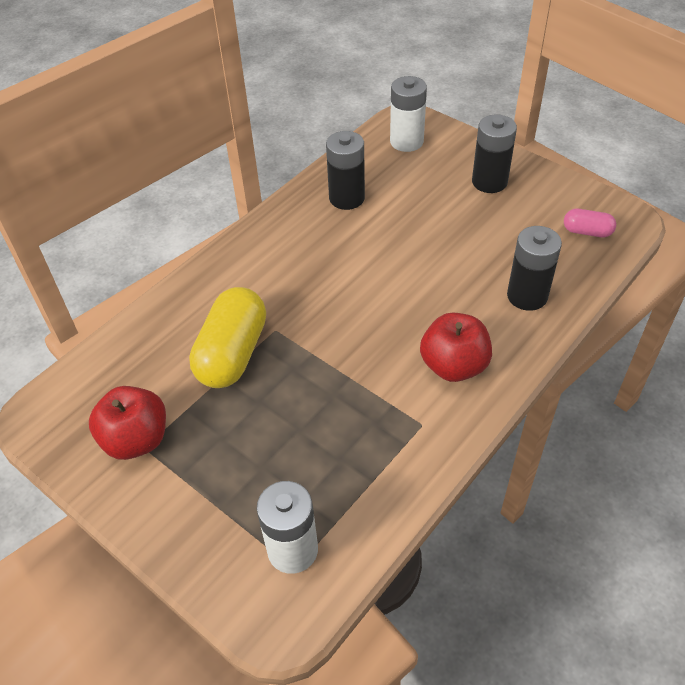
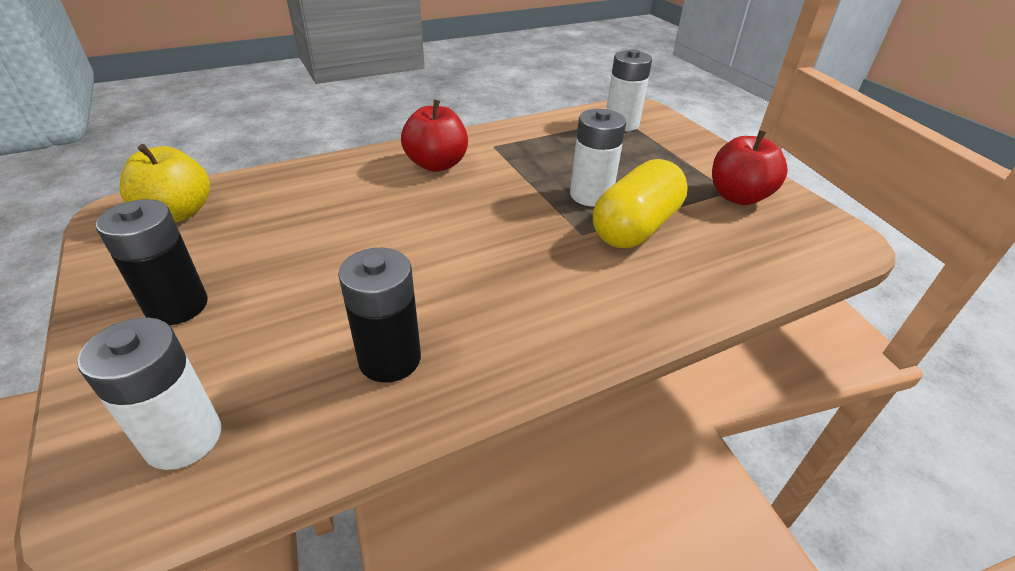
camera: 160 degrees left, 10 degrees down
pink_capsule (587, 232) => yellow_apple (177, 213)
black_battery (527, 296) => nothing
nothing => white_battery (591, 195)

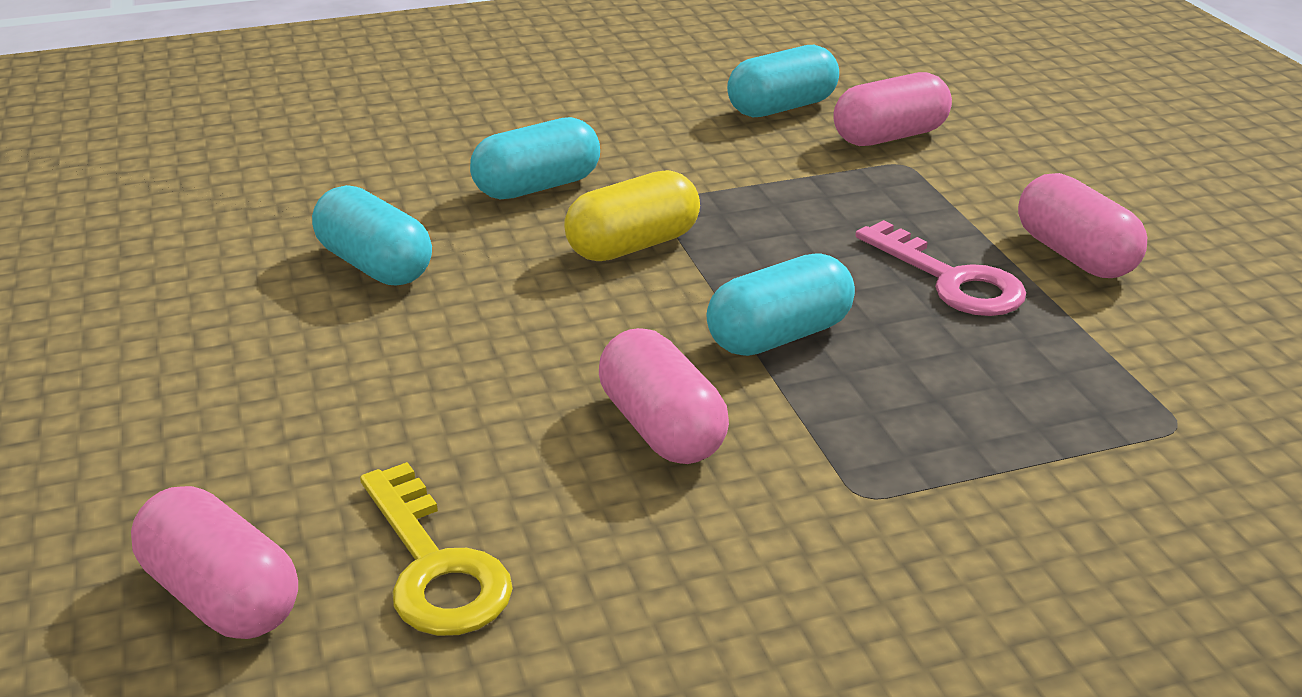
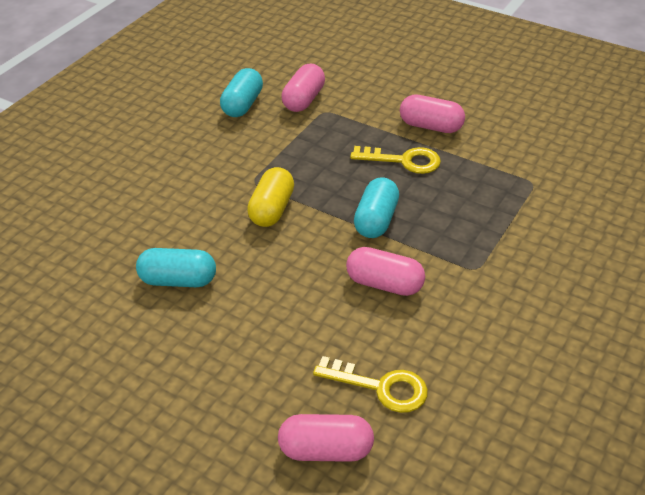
camera: 40 degrees left, 10 degrees up
turquoise_capsule (537, 187) => nothing
pink_key (951, 280) => yellow_key (404, 161)

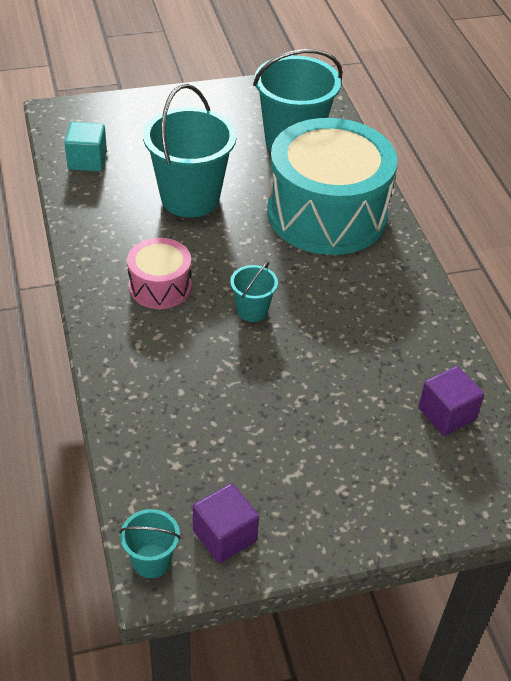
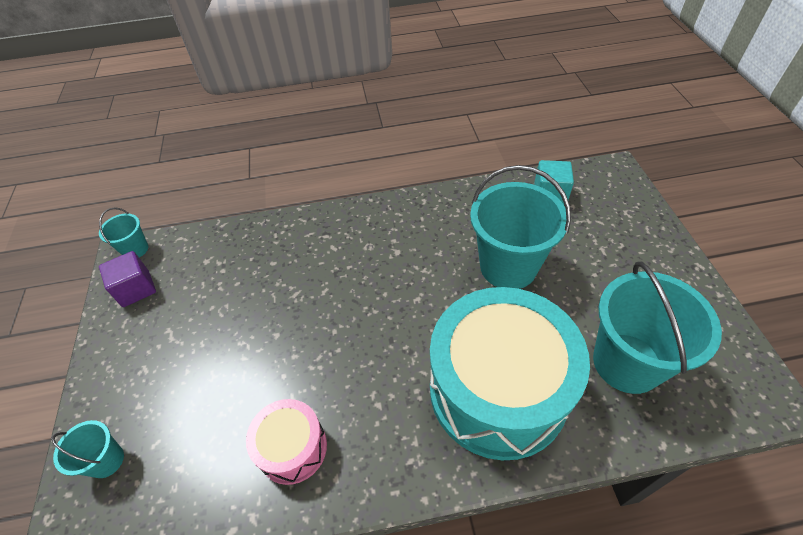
camera: 100 degrees right, 5 degrees up
pink_drum (160, 286) => pink_drum (292, 448), move
turquoise_bucket (252, 310) => turquoise_bucket (106, 460), move
purple_cube (446, 414) => nothing

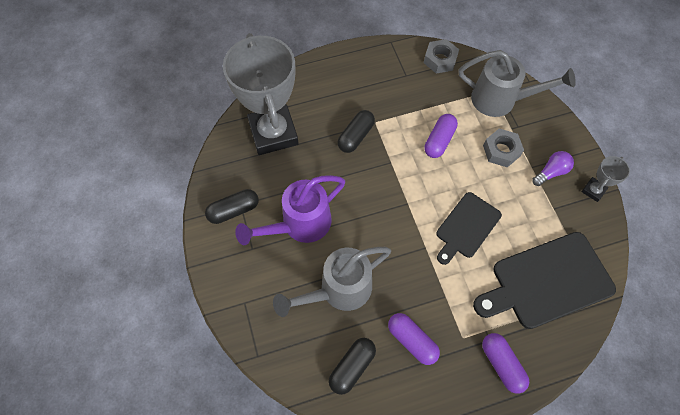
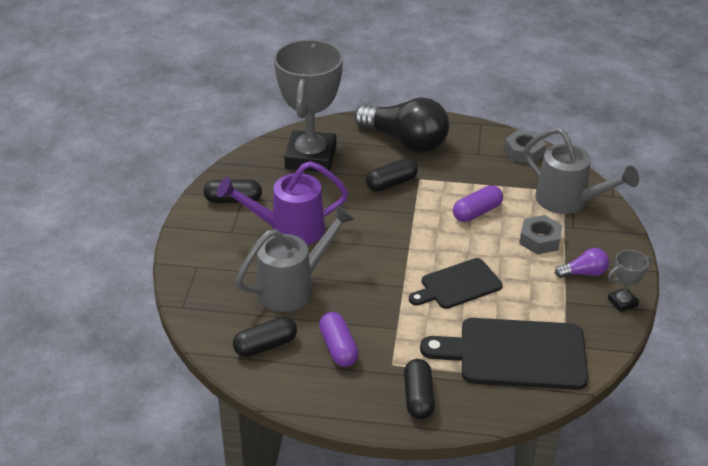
camera: 25 degrees right, 25 degrees down
grey_watering_can (339, 290) => grey_watering_can (293, 288), 150 degrees clockwise
purple_capsule (502, 364) => black_capsule (418, 397)
nothing => black_light_bulb (405, 141)

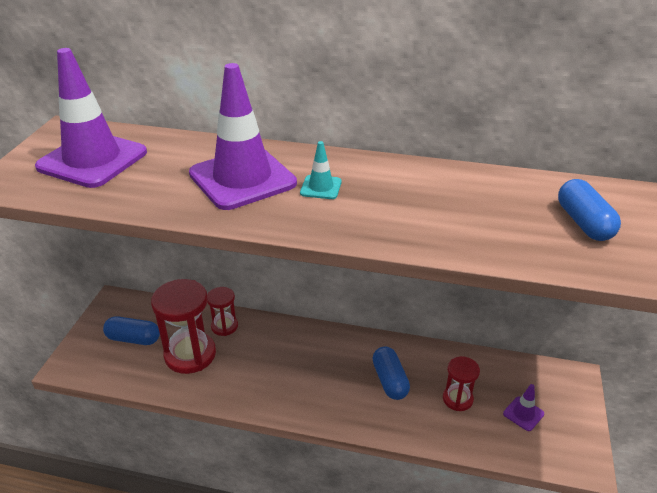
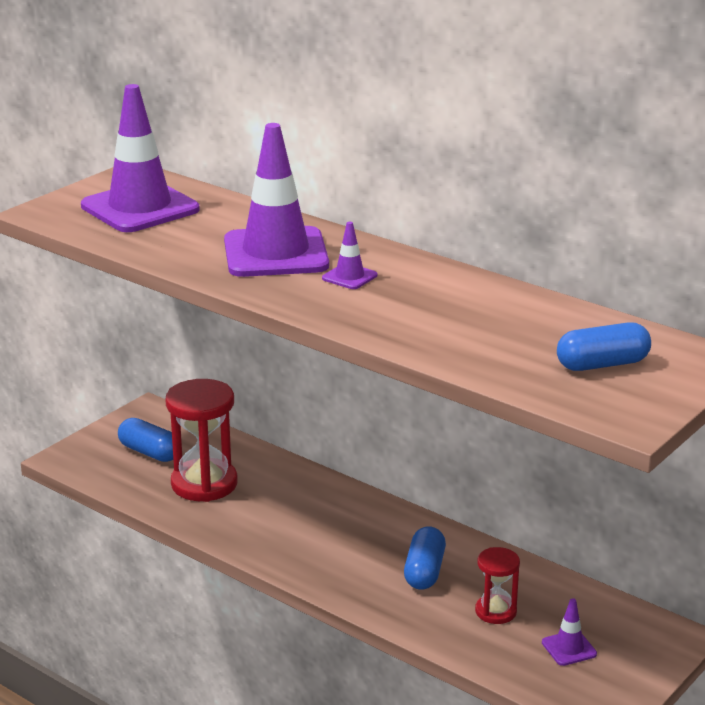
camera: 25 degrees right, 10 degrees down
turquoise_traffic_cone (321, 187) => purple_traffic_cone (349, 277)
blue_capsule (583, 223) => blue_capsule (602, 364), 60 degrees clockwise
red_hourglass (224, 326) => nothing

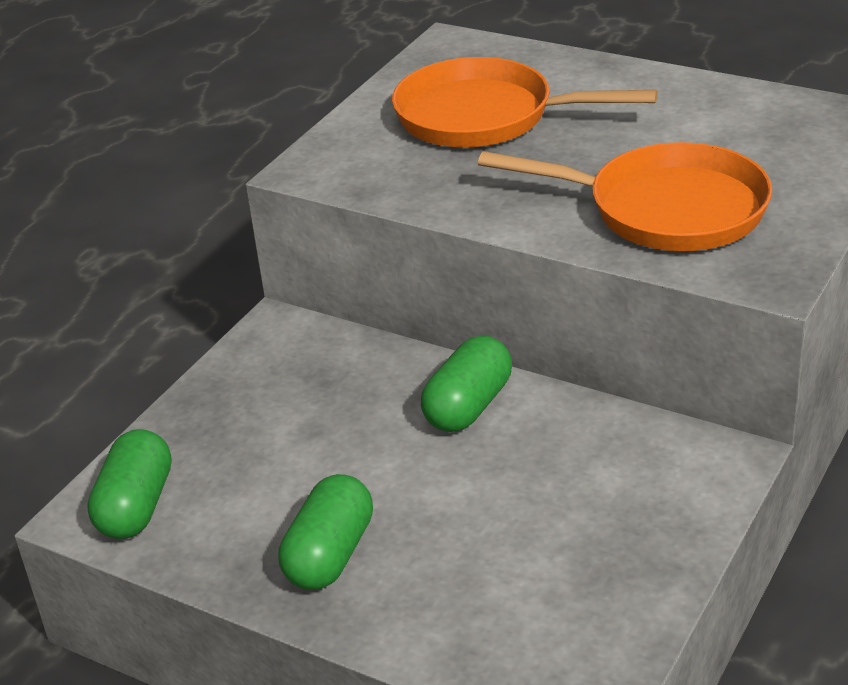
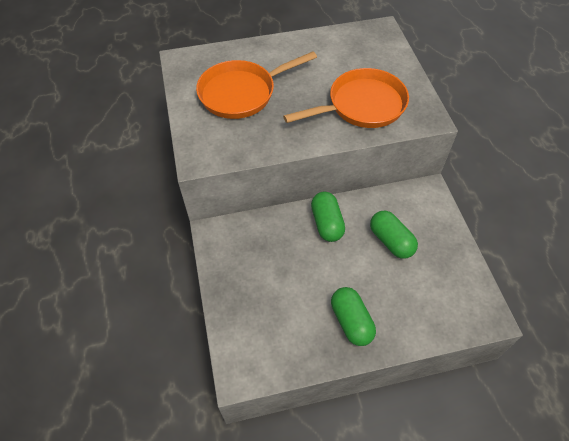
camera: 45 degrees left, 20 degrees up
green_capsule (136, 506) => green_capsule (391, 241), move

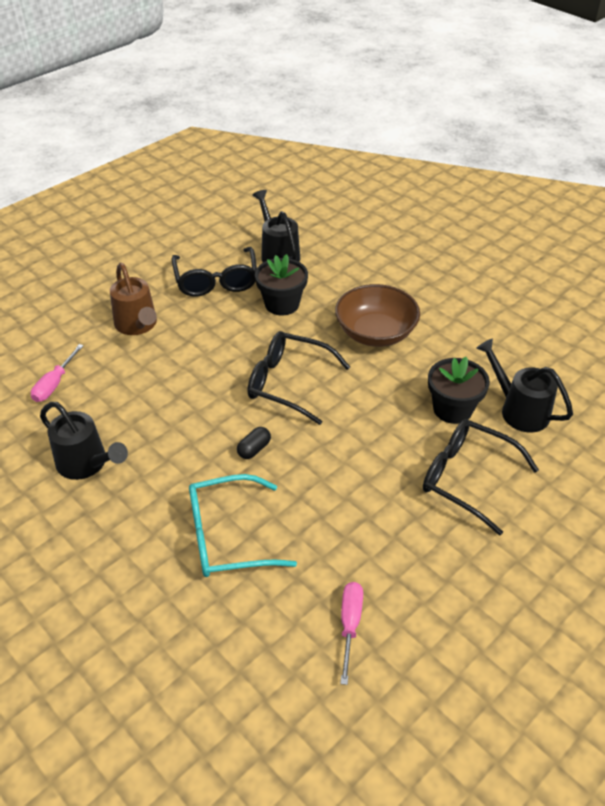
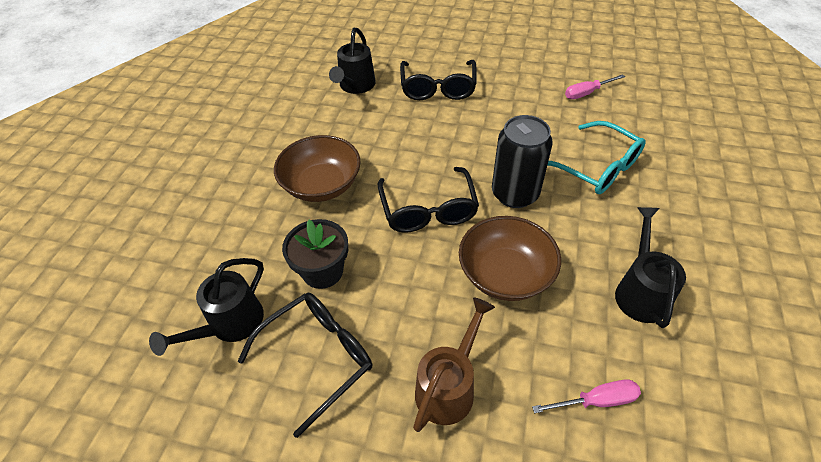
camera: 120 degrees left, 5 degrees up
black_flower_pot (452, 409) => nothing
black_capsule (254, 449) => black_can (515, 194)
nothing => brown_bowl (505, 274)

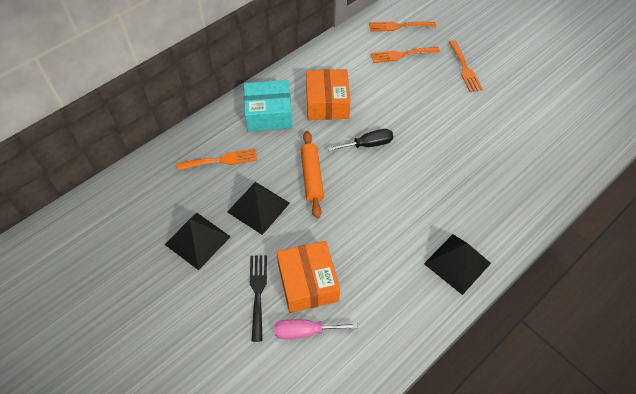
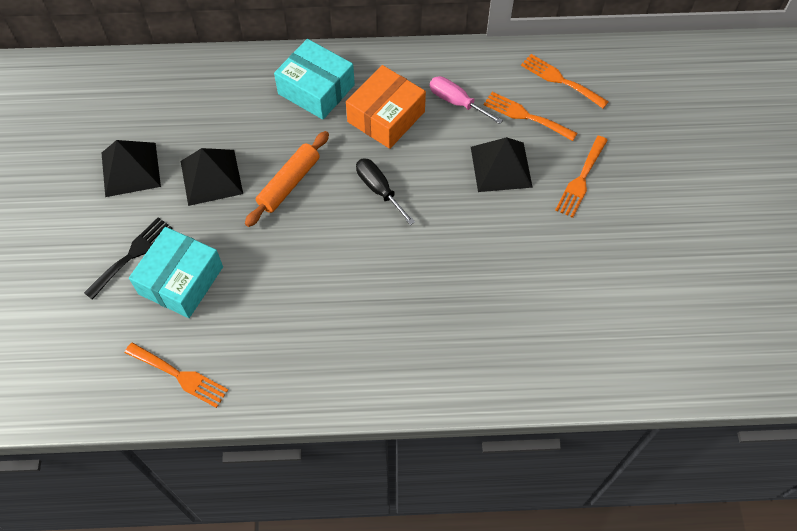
camera: 40 degrees right, 5 degrees up
black_screwdriver (368, 144) => black_screwdriver (379, 189), 150 degrees counterclockwise
orange_fork (221, 160) => orange_fork (180, 376), move
black_pyramid (457, 263) => black_pyramid (501, 167), move
orange_box (308, 283) => turquoise_box (181, 280)
pink_screwdriver (305, 331) => pink_screwdriver (456, 102), move

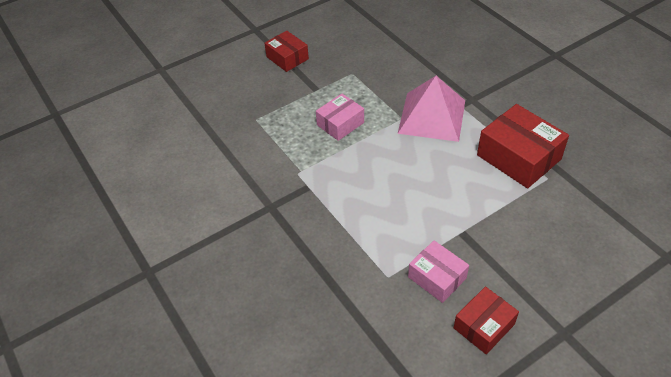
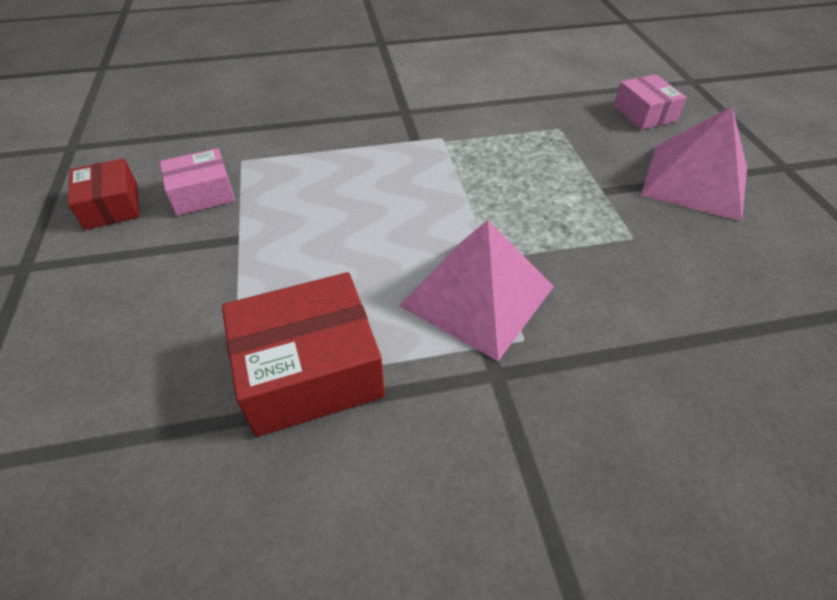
camera: 110 degrees right, 0 degrees up
red_box (287, 58) => pink_pyramid (695, 181)
pink_box (340, 124) => pink_box (644, 113), move

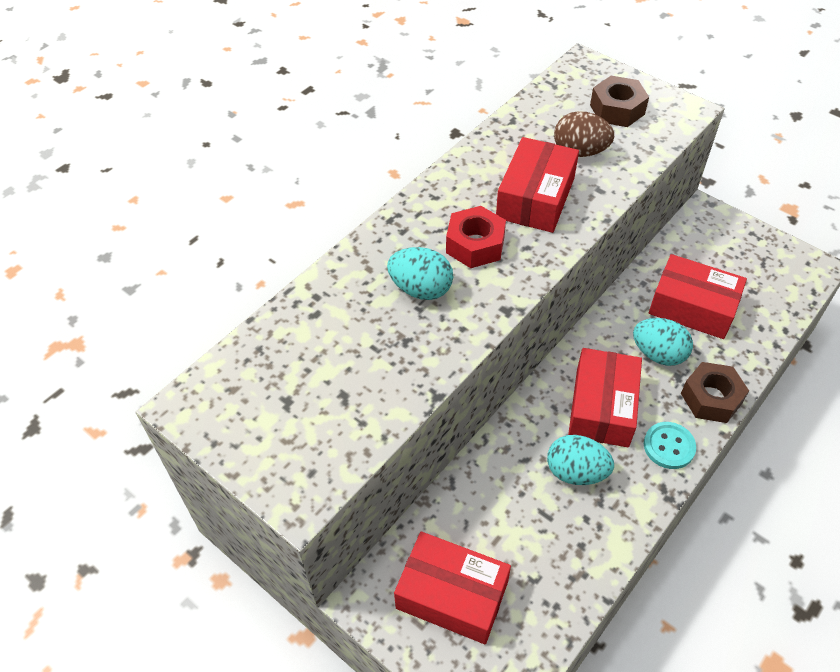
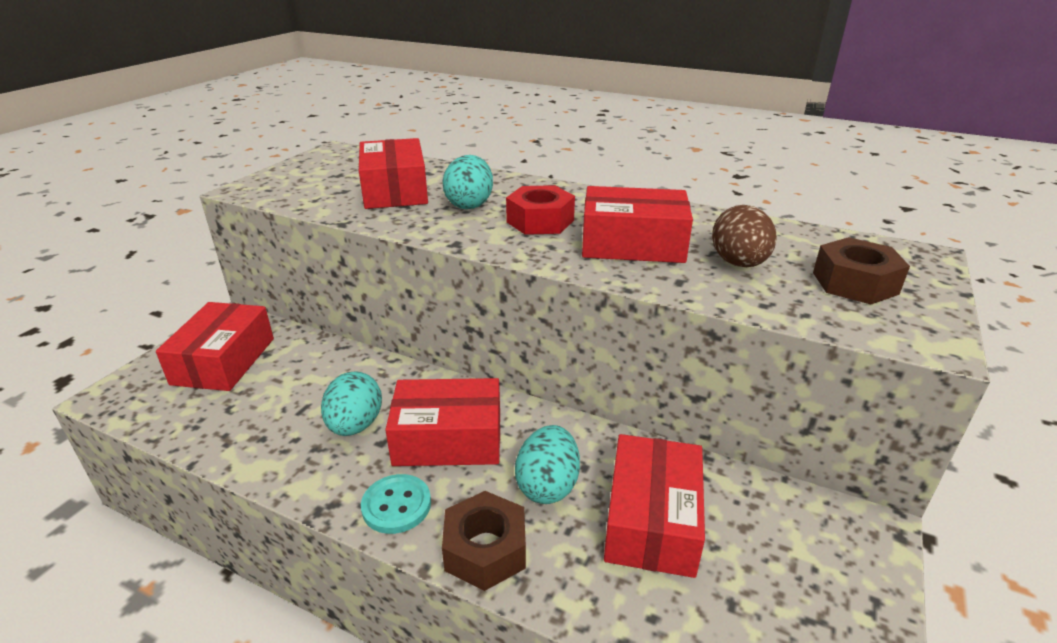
camera: 75 degrees right, 20 degrees down
nothing => red_box (395, 190)

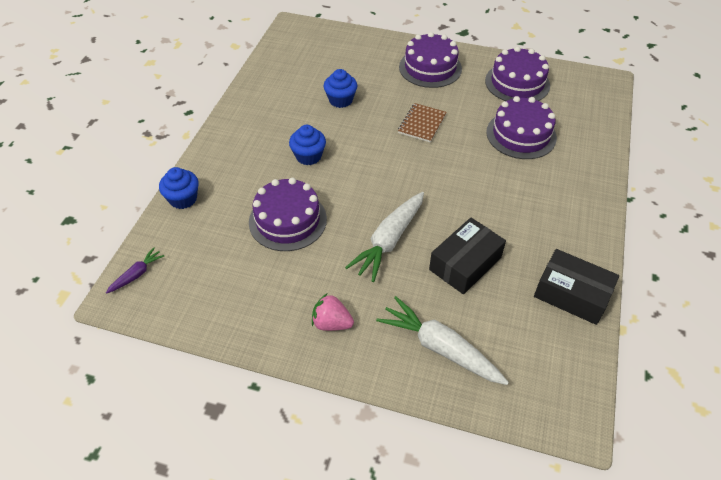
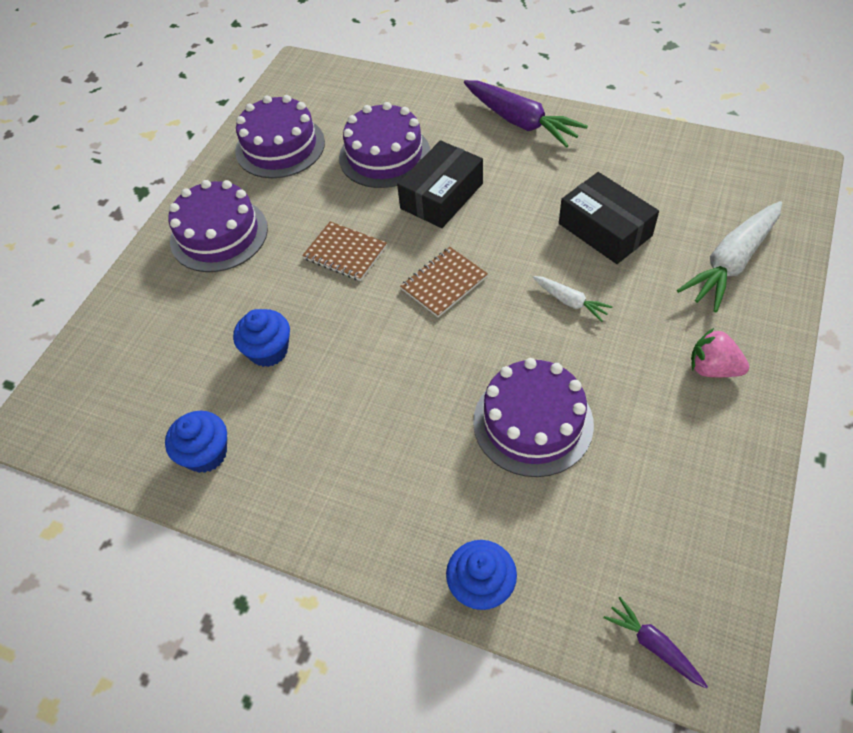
camera: 80 degrees left, 5 degrees up
blue_cupcake (308, 156) => blue_cupcake (206, 453), move
white_carrot (389, 240) => white_carrot (570, 301), x0.51
black_box (572, 294) => black_box (441, 196), move
pink_strawberry (331, 323) => pink_strawberry (712, 368), 90 degrees clockwise
nothing => purple_carrot (520, 121)
nothing => brown_notebook (444, 283)

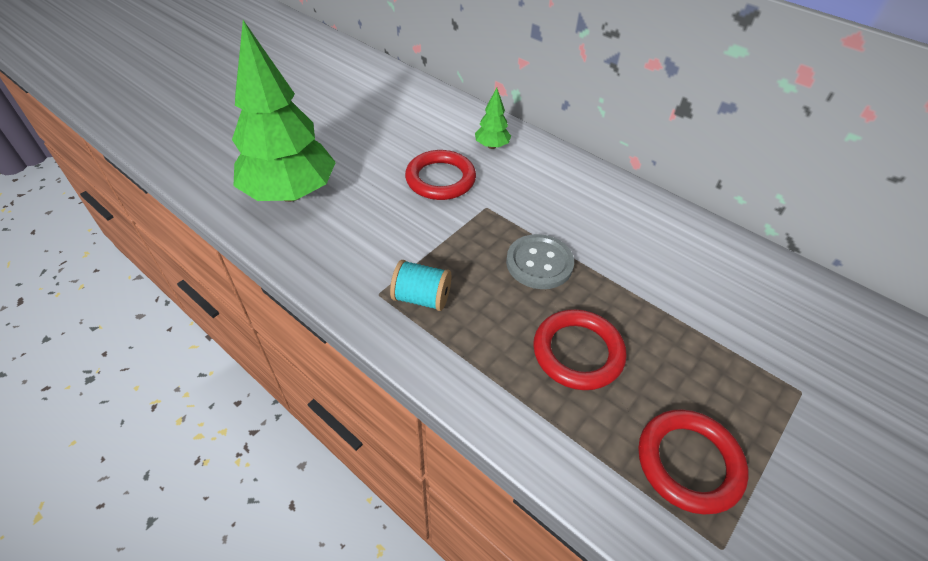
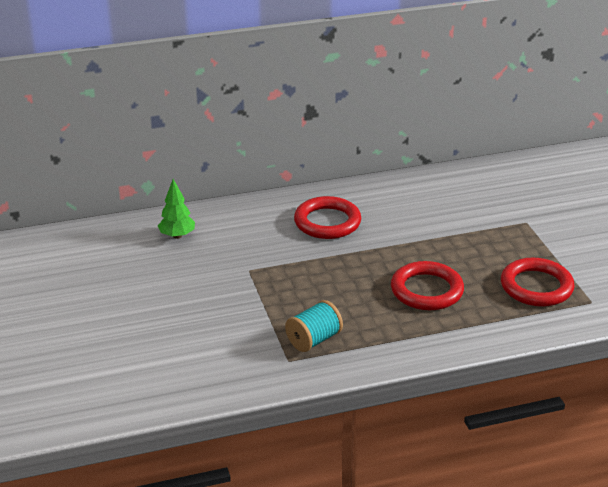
camera: 55 degrees left, 15 degrees down
green_tree (291, 193) => nothing
red_ring (440, 179) => red_ring (327, 222), move
grey_button (539, 263) => nothing

